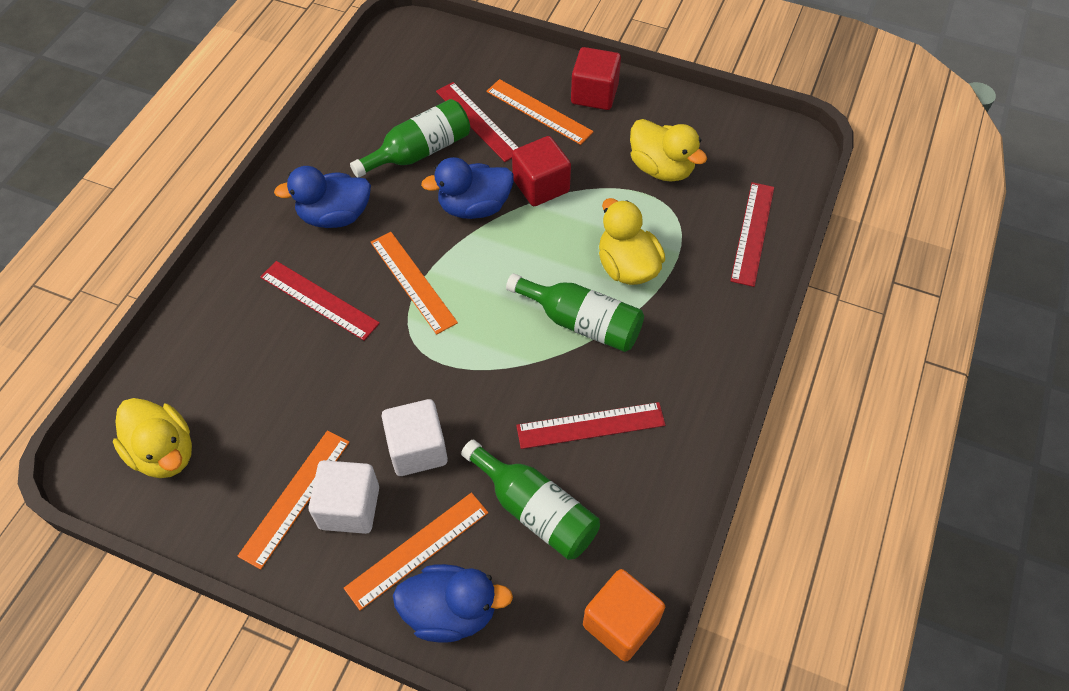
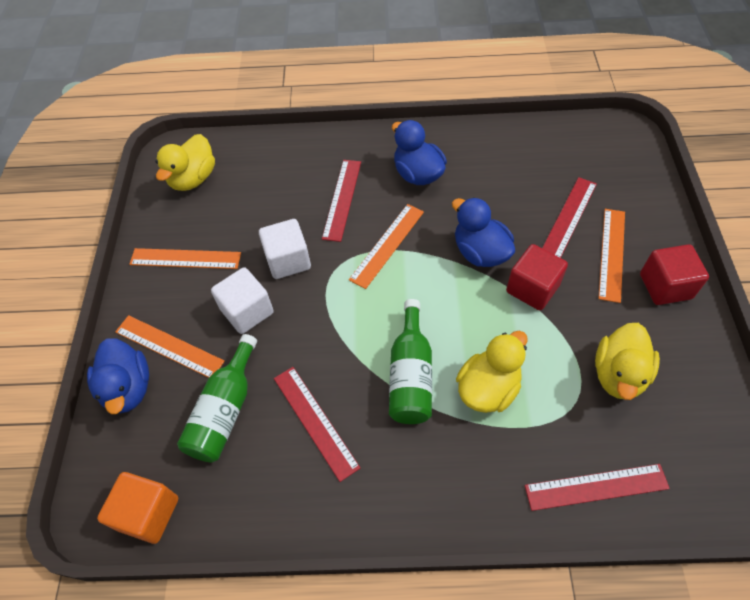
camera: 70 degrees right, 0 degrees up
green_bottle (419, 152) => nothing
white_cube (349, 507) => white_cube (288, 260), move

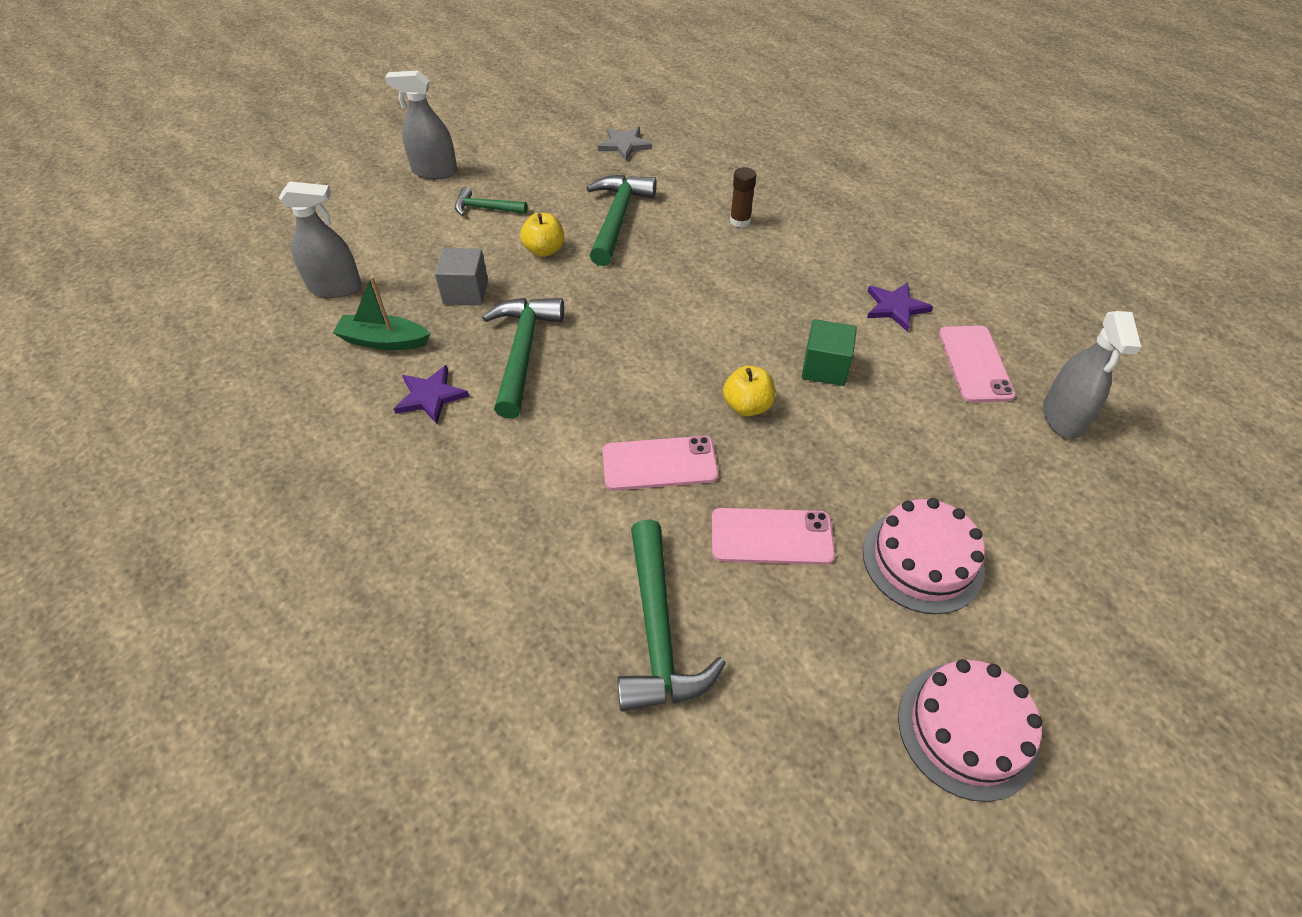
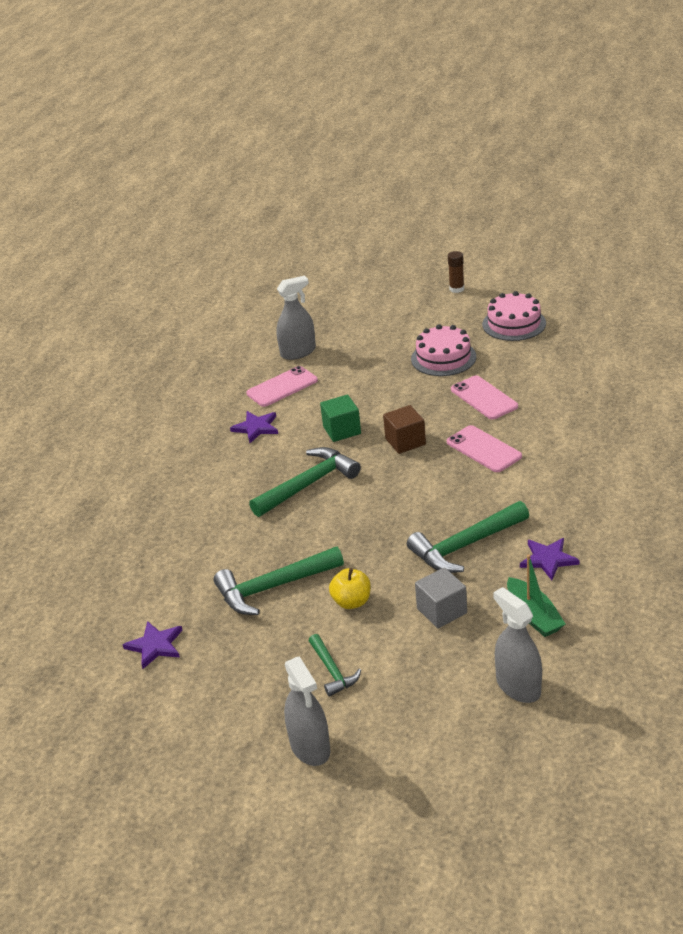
camera: 120 degrees left, 15 degrees down
grey_star (624, 145) => purple_star (155, 646)
brown_glue_stick (740, 221) => brown_glue_stick (456, 289), move
yellow_apple (747, 406) => brown_cube (405, 441)
green_hammer (657, 631) => green_hammer (308, 484), move

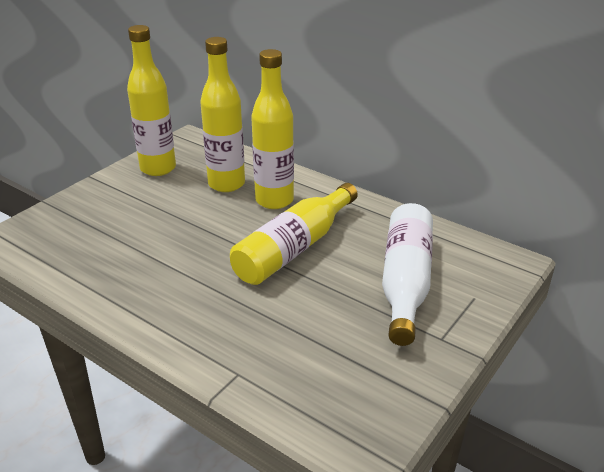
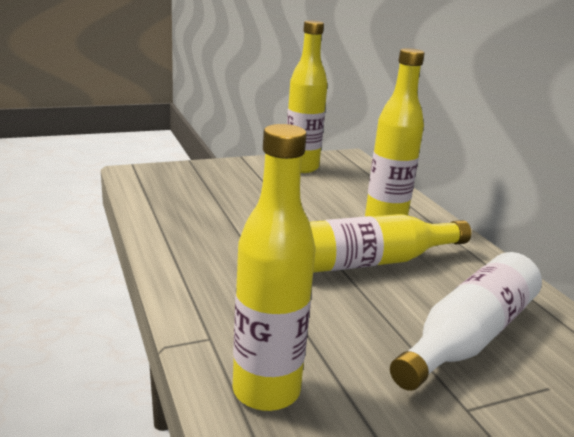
camera: 30 degrees right, 10 degrees down
yellow_bottle (226, 184) => yellow_bottle (266, 391), move

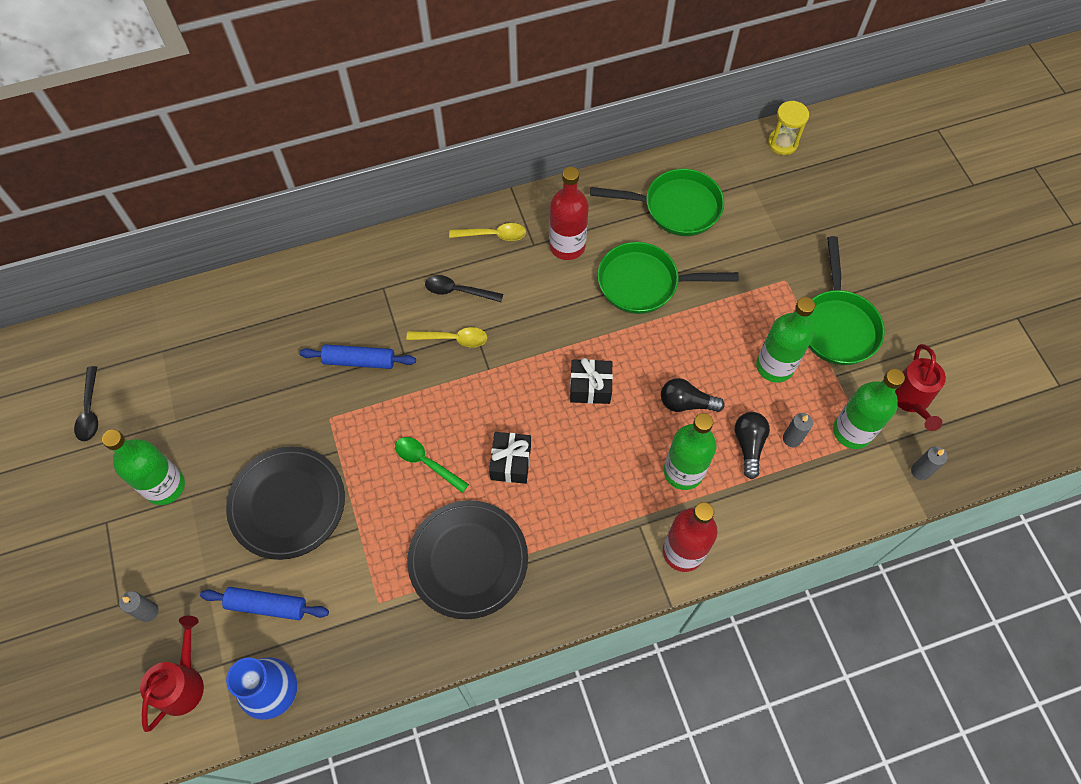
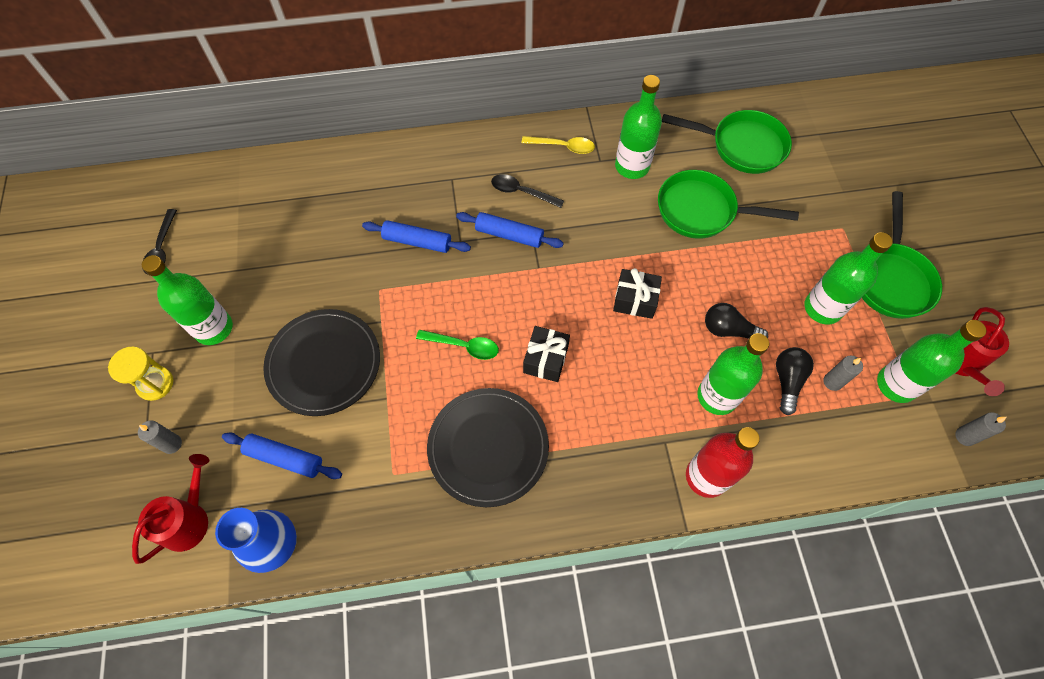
camera: 10 degrees right, 0 degrees up
yellow_hourglass (782, 143) => yellow_hourglass (155, 384), move
red_bottle (567, 246) => green_bottle (632, 166)
yellow_spoon (453, 339) => blue_rolling_pin (509, 235)
green_spoon (426, 462) => green_spoon (463, 346), 150 degrees clockwise

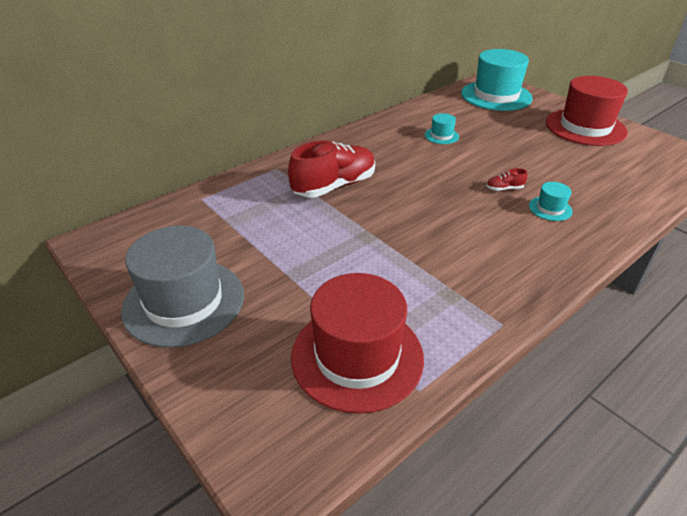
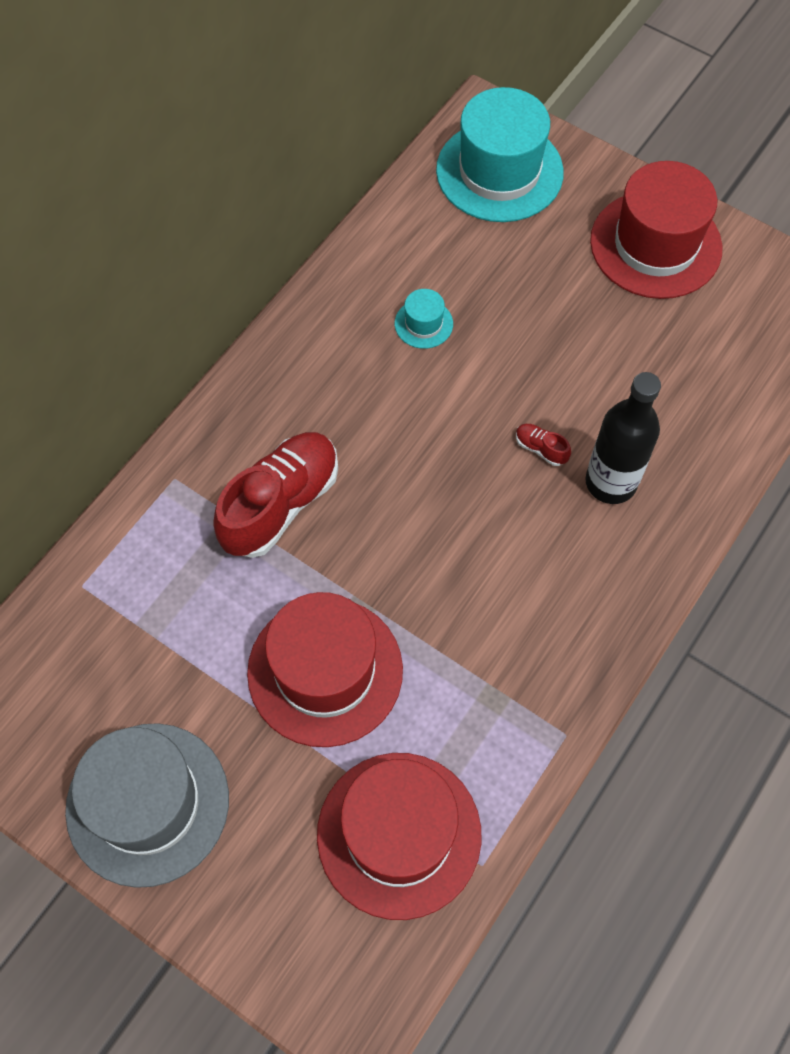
camera: 15 degrees left, 25 degrees up
red_shoe (504, 188) => red_shoe (541, 449), 60 degrees clockwise
turquoise_hat (550, 208) => black_bottle (611, 482)
nothing => red_hat (325, 671)

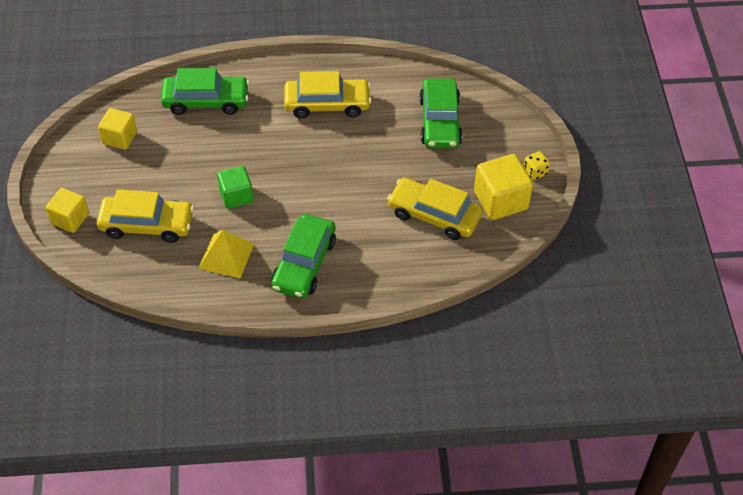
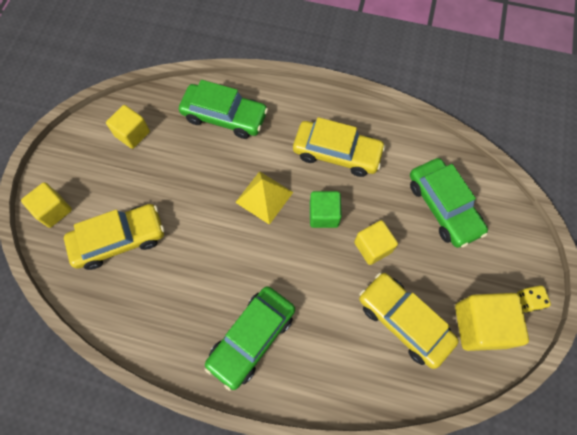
camera: 20 degrees right, 15 degrees up
green_car (440, 121) => green_car (443, 207), 45 degrees counterclockwise
green_cube (236, 196) => green_cube (324, 215), move
yellow_car (147, 225) => yellow_car (119, 240), 45 degrees counterclockwise
yellow_pyramid (226, 256) => yellow_pyramid (264, 197), move
nothing => yellow_cube (373, 247)

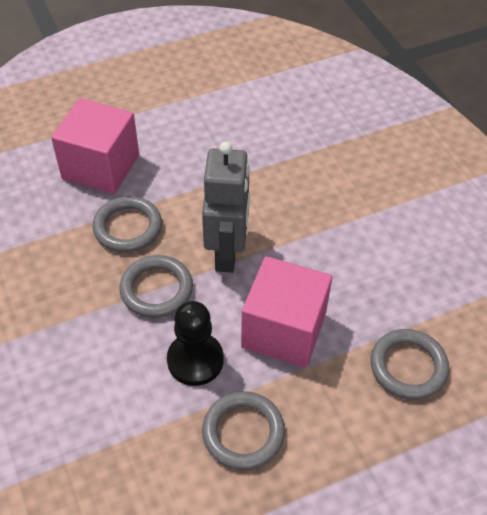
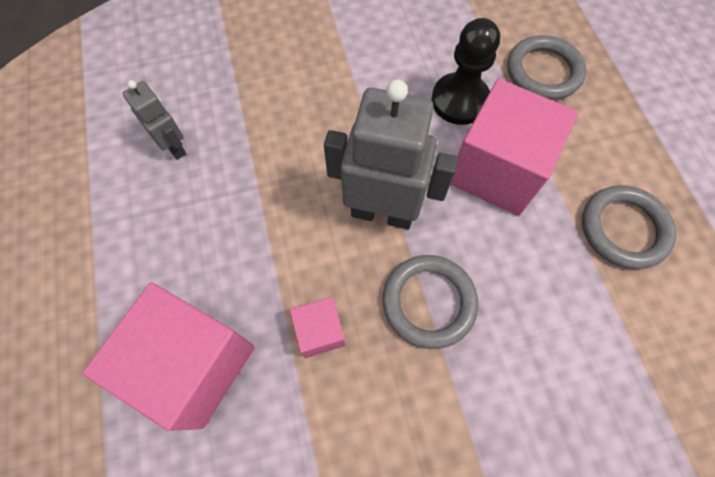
camera: 80 degrees left, 15 degrees up
grey_ring (128, 227) => pink_cube (320, 332)
black_pawn (195, 360) => black_pawn (460, 100), move
nothing => grey_robot (174, 146)

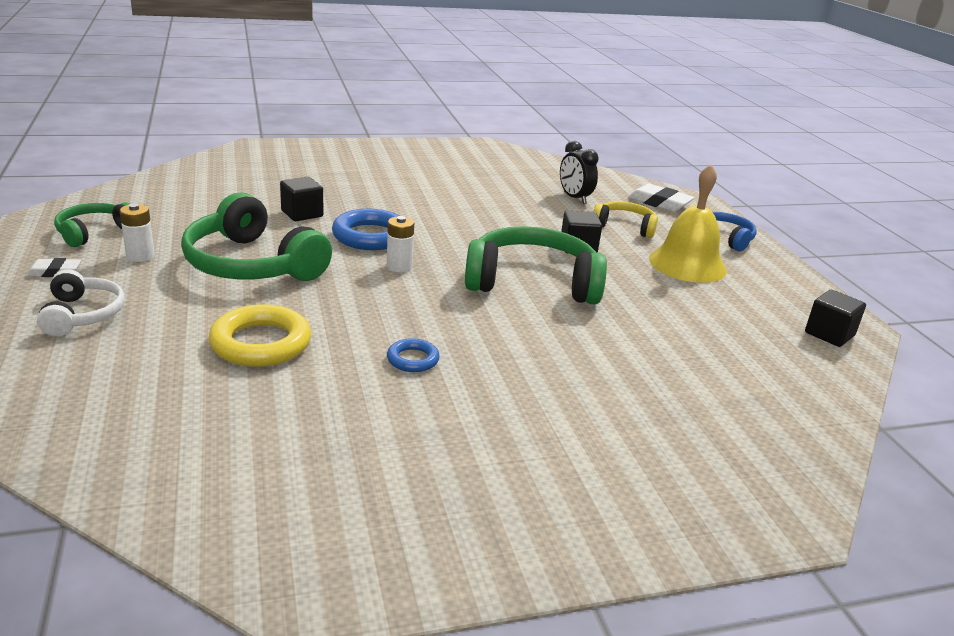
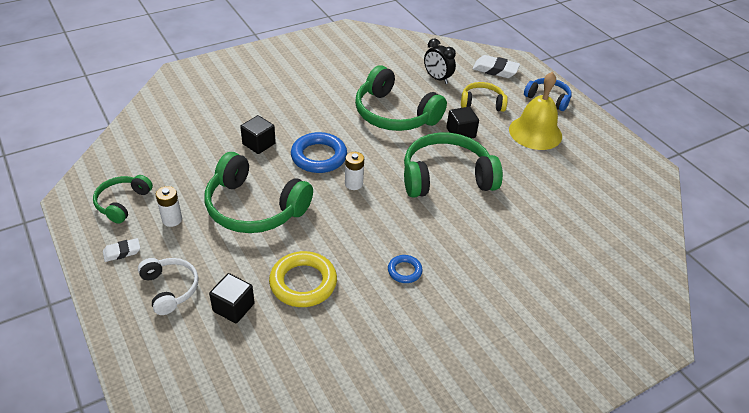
camera: 15 degrees left, 15 degrees up
black_cube (829, 334) => black_cube (233, 307), move
nothing => green_headphones (394, 114)

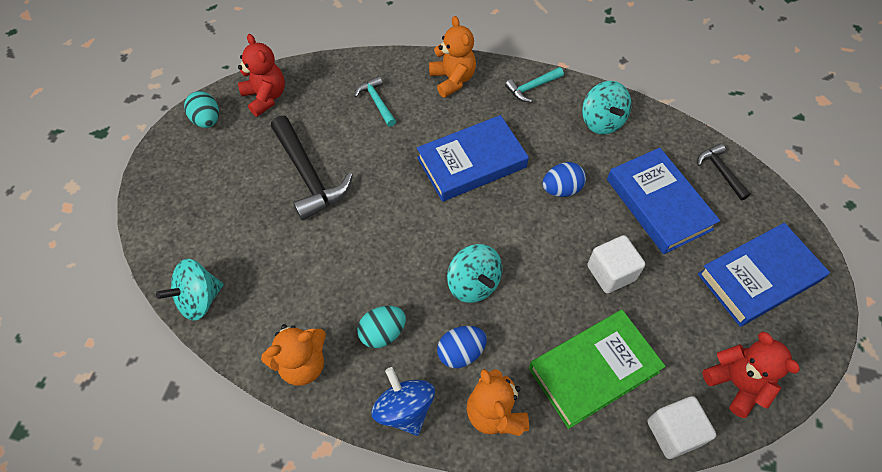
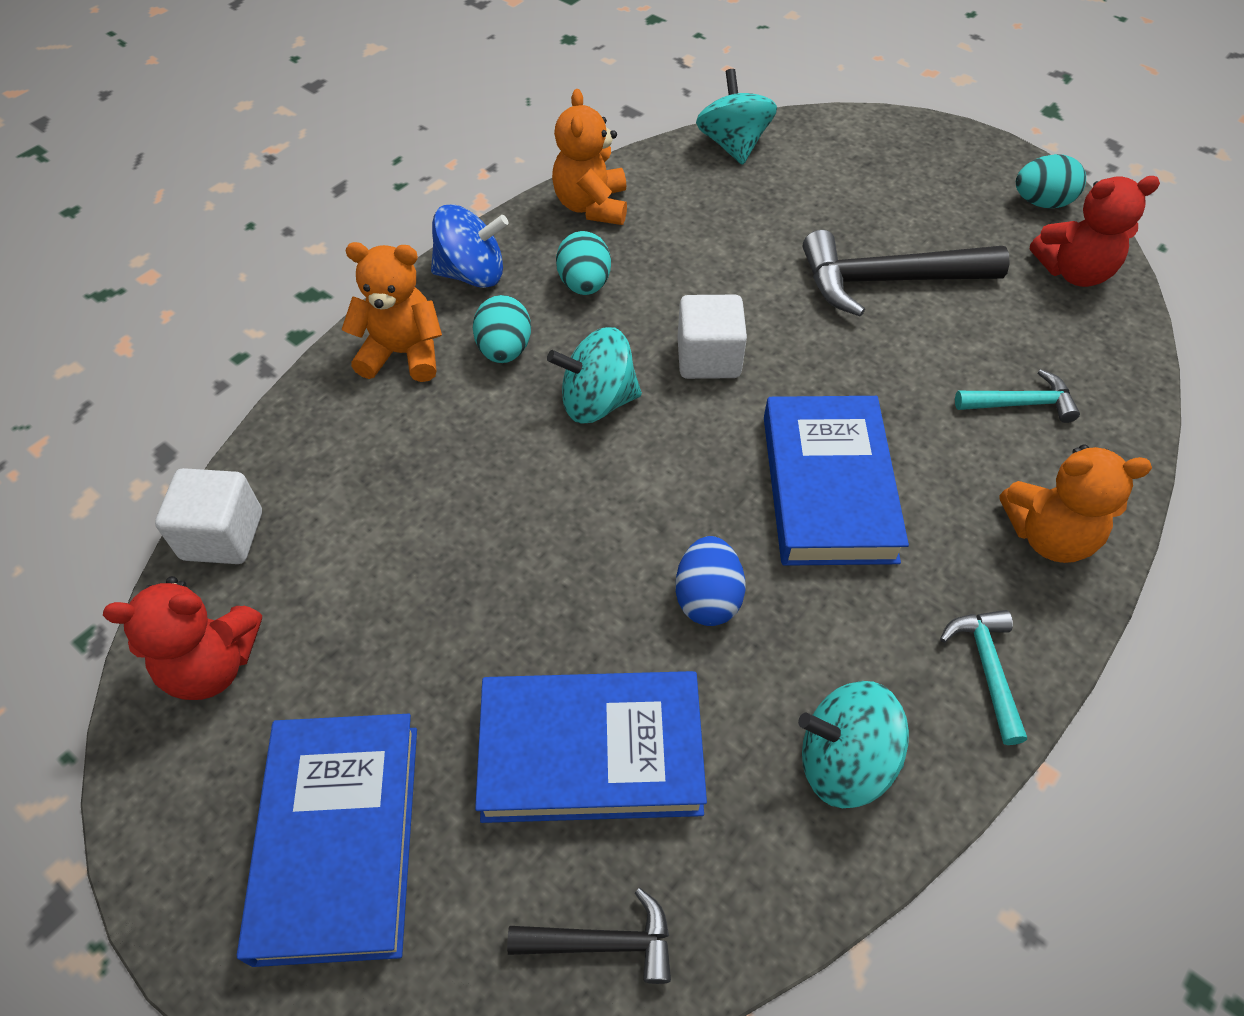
camera: 115 degrees right, 5 degrees down
white_cube (611, 273) => white_cube (708, 358), move
green_book (593, 370) => nothing
blue_egg (461, 352) => turquoise_egg (504, 350)

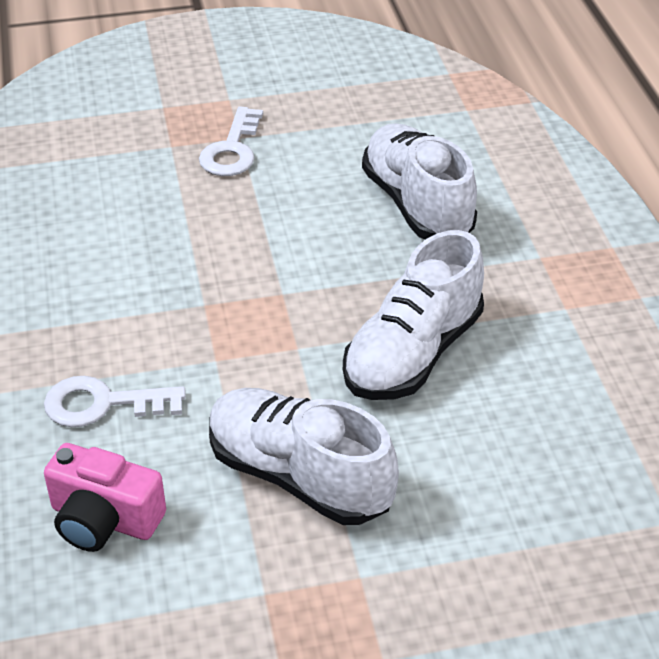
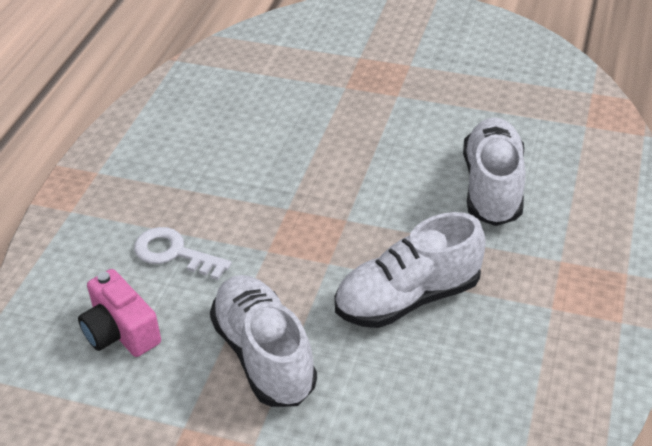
camera: 30 degrees right, 0 degrees up
white_key (232, 150) => nothing

